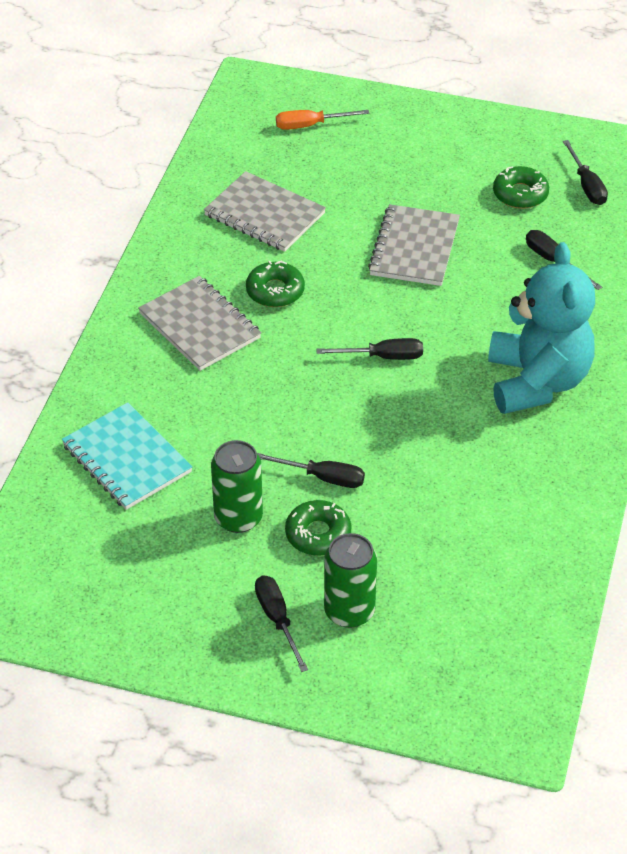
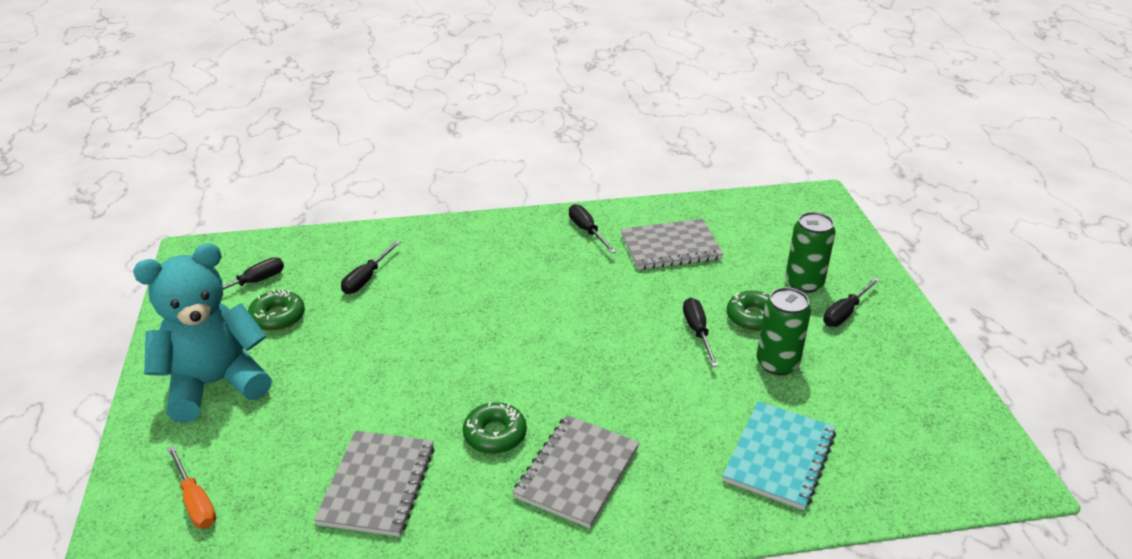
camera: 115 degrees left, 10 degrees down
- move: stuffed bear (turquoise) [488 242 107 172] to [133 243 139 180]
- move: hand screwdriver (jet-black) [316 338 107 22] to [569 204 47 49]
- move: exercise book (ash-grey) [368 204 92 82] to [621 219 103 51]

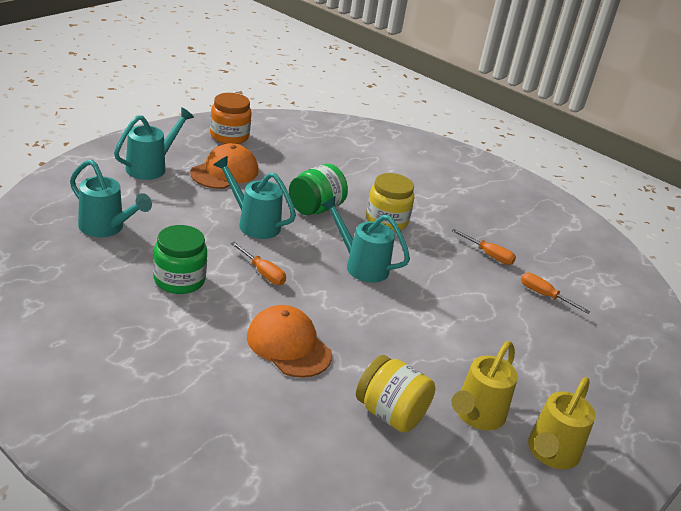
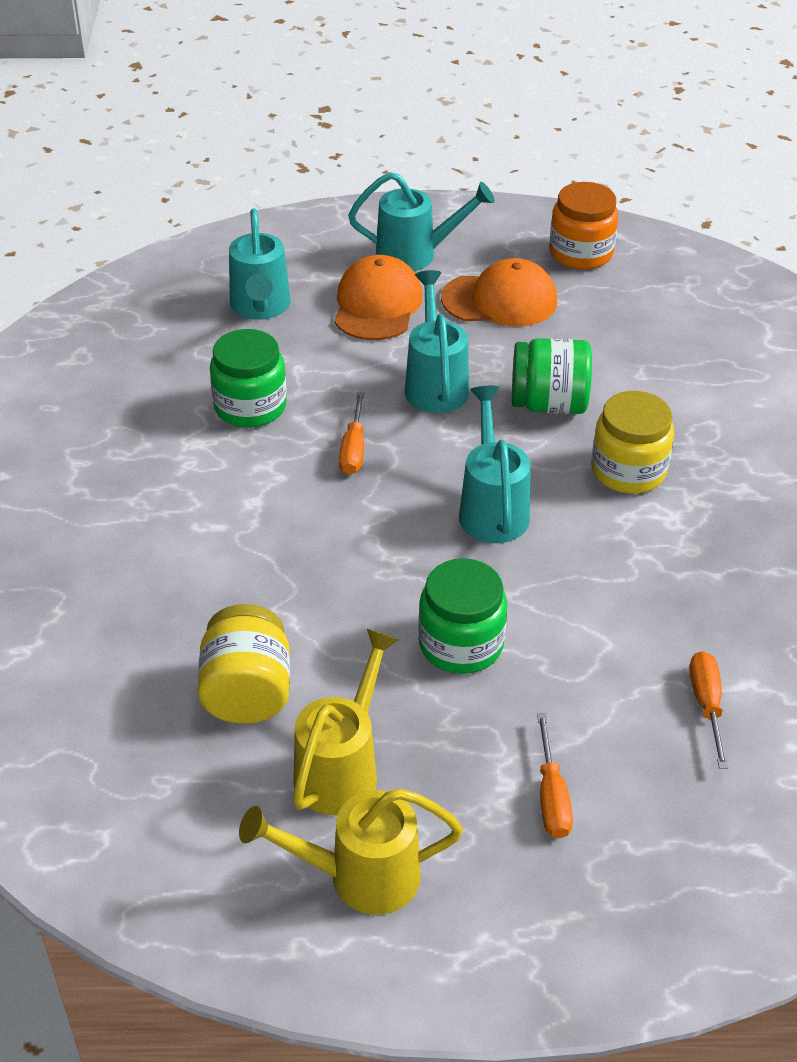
camera: 55 degrees right, 10 degrees up
- rotate: watering pot (golden) [451 341 67 89] = [293 629 106 186] 120 degrees clockwise
- move: peaked cap (orange-coloured) [247 305 85 73] to [334 255 89 85]
- insert: jam jar (emerald) [418 558 89 116]
- move: hand screwdriver (orange-coloured) [452 229 64 36] to [537 713 36 125]

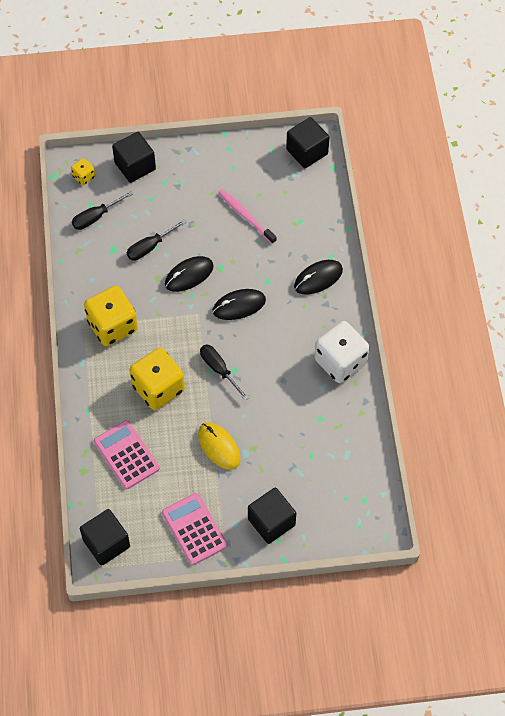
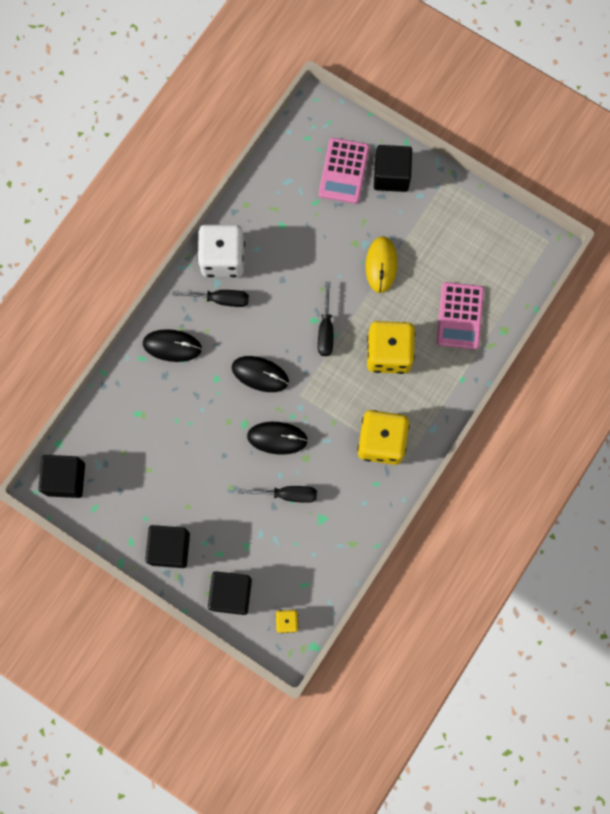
camera: 140 degrees left, 15 degrees up
- move: solid cube (jet-black) [80 509 50 57] to [145 525 45 43]
- move: hand screwdriver (jet-black) [72 191 61 39] to [172 290 77 17]
- move: pocket calculator (rose-pink) [162 493 65 72] to [319 138 50 66]
- delete: tooth brush (rose-pink) [218 189 59 55]

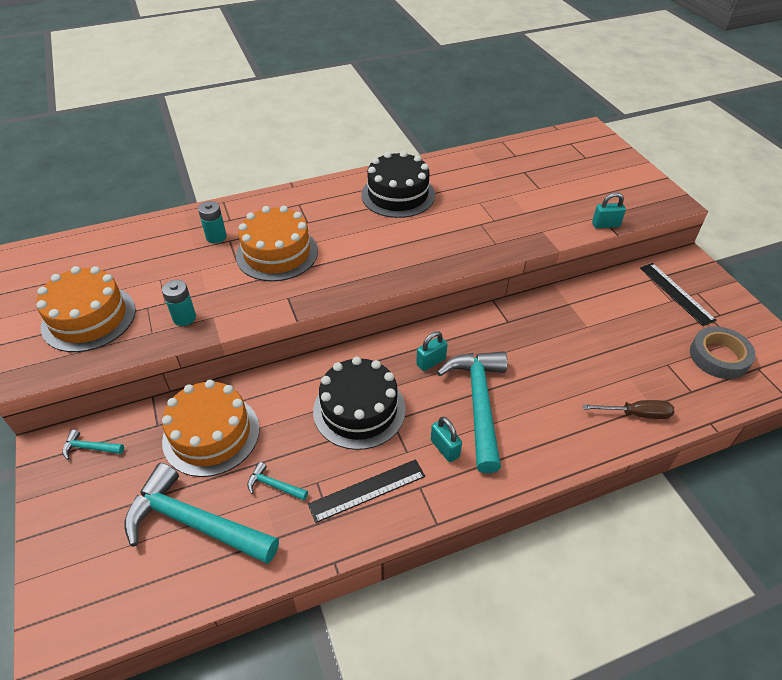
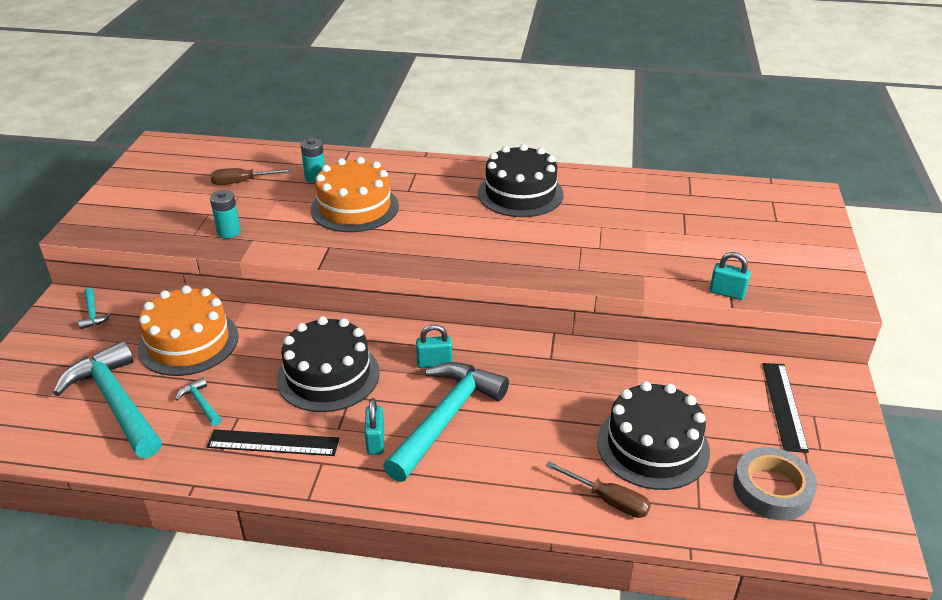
camera: 30 degrees right, 10 degrees down
- rotate: claw hammer (turquoise) [62 430 62 30] = [78 288 33 41] 150 degrees counterclockwise
- insert: hand screwdriver (brown) [210 168 82 17]
- insert: cake (jet-black) [597 381 113 109]
- delete: cake (orange-coloured) [36 266 100 86]

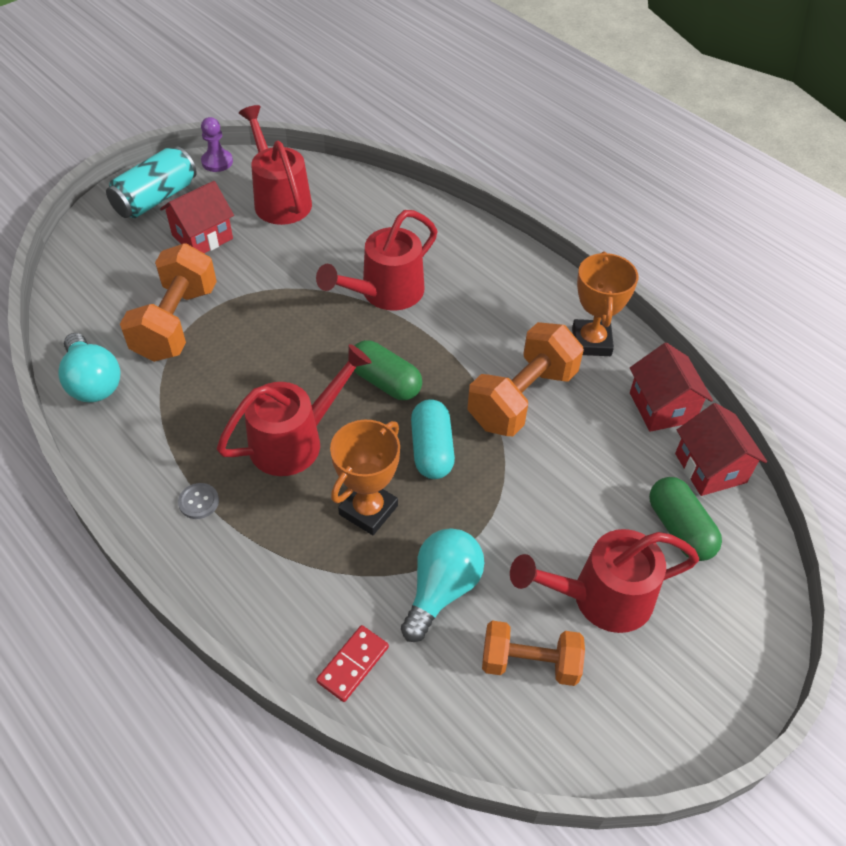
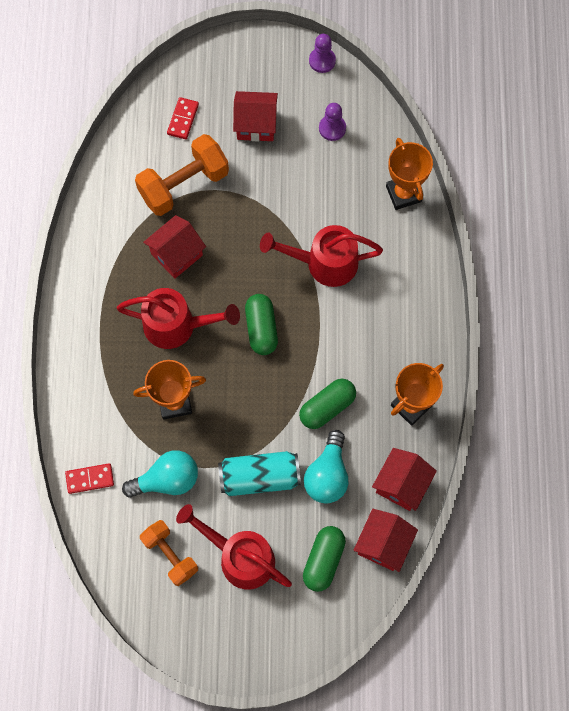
camera: 45 degrees right, 20 degrees up
- insert: toy house (red) [143 215 63 64]
- insert: domino (red) [167 97 32 42]
- move: tin (turquoise) [106 146 91 72] to [218 451 83 45]
- replace: hand weight (orange-coloured) [468 322 116 114] to pill shape (emerald) [299 379 57 50]
- move: bulb (turquoise) [59 333 61 69] to [304 430 44 73]
- replace: watering pot (red) [239 105 73 120] to game pawn (purple) [319 103 27 38]
- insert: award cup (orange-coloured) [386 138 47 72]
- delete: sewing button (ash-grey) [178 483 41 36]
- delete: pill shape (turquoise) [411 399 44 80]

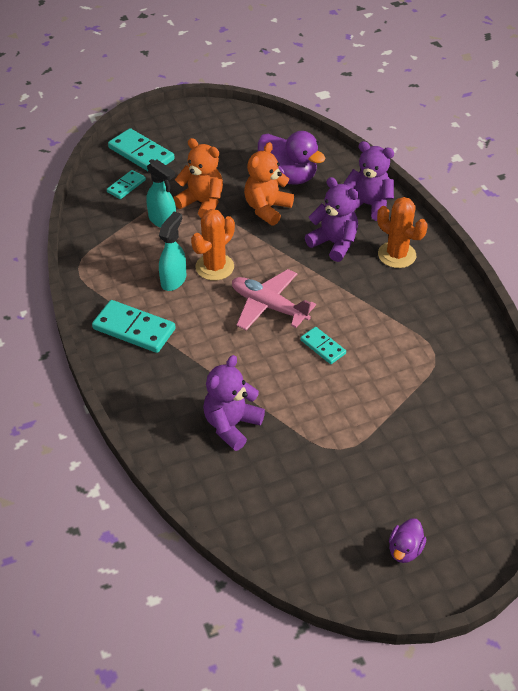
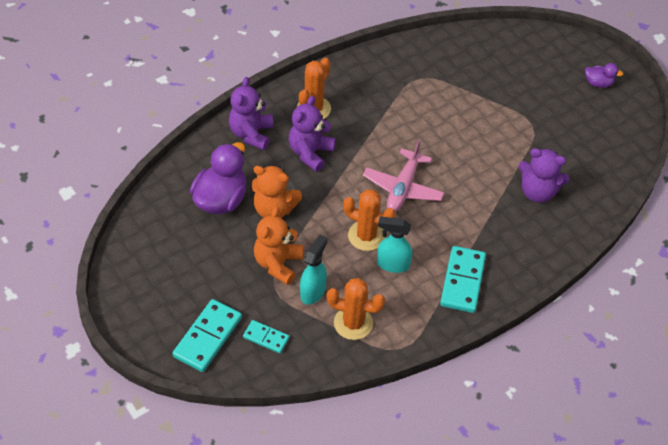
camera: 105 degrees left, 5 degrees up
- insert: cactus (orange-coloured) [327 278 58 62]
- delete: domino (turquoise) [300 327 46 37]

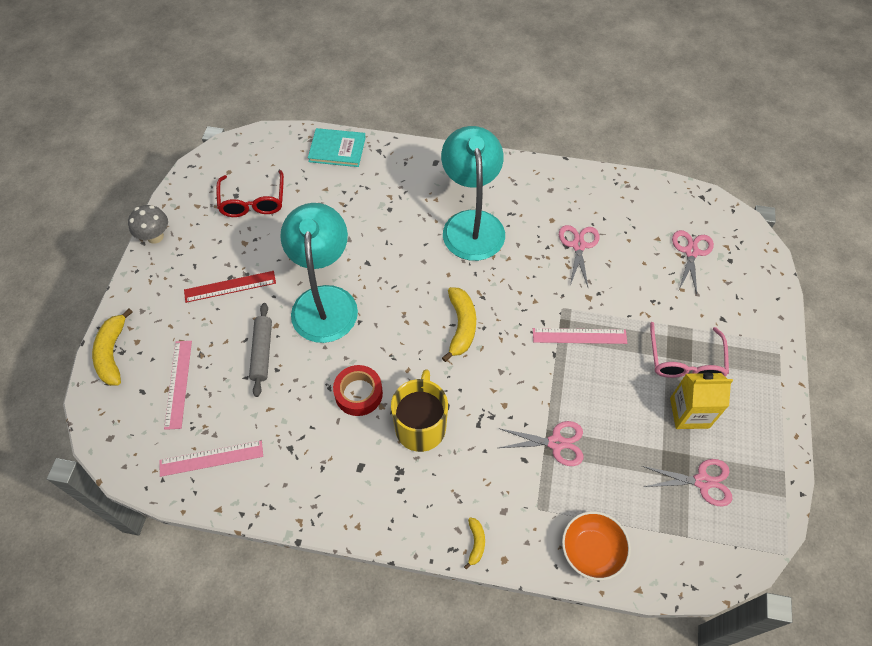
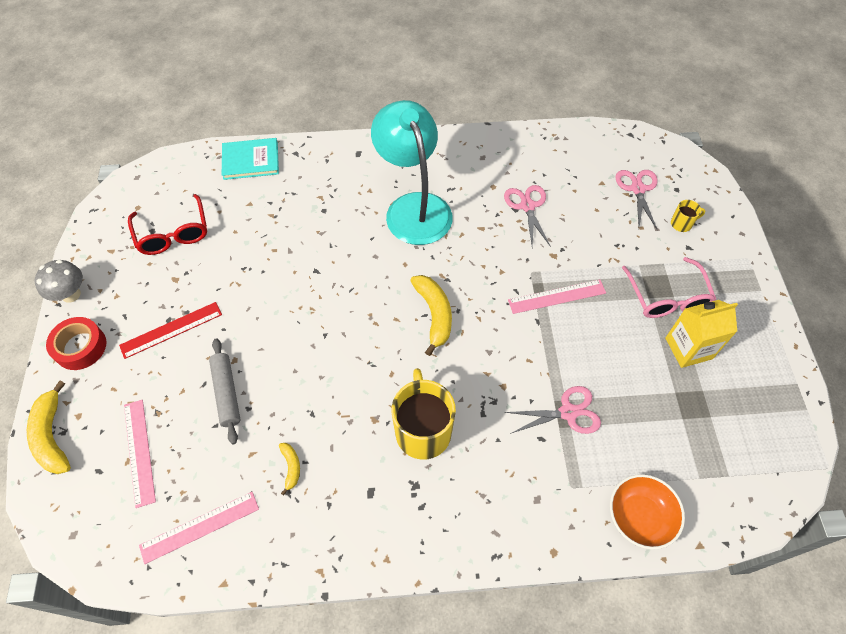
camera: 15 degrees left, 0 degrees up
- move: roll of tape (red) [333 365 50 51] to [46 317 60 53]
- move: banana (golden) [464 517 21 52] to [279 443 21 53]
- insert: mug (golden) [671 200 34 32]
- delete: desk lamp (turquoise) [280 203 78 140]
- delete: shears (rose-pink) [642 459 90 48]

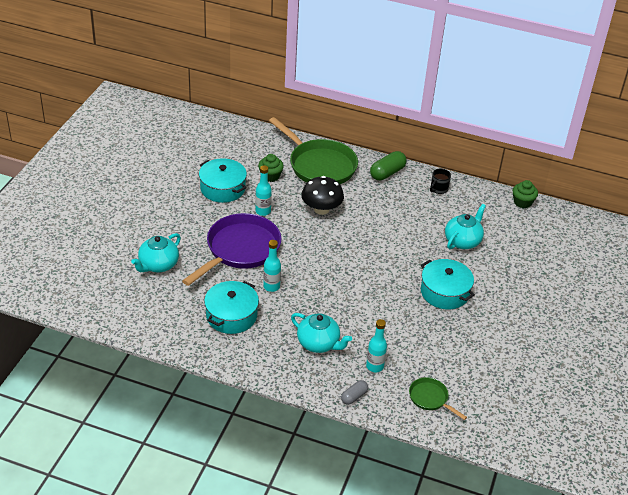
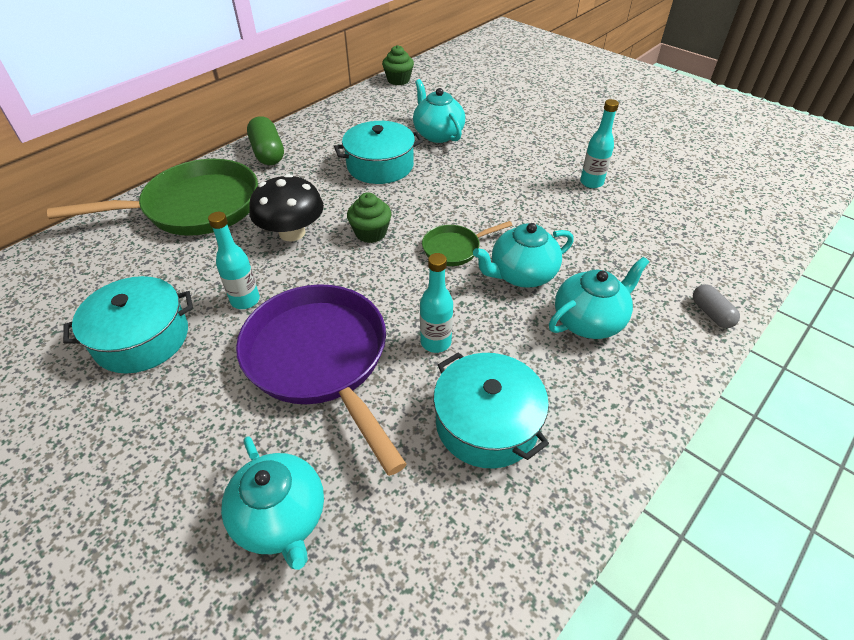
camera: 65 degrees left, 5 degrees up
- move: pot (turquoise) [421 259 54 50] to [334 121 89 63]
- move: muffin (emerald) [258 154 26 28] to [347 192 45 51]
- move: pan (emerald) [409 377 58 43] to [422 221 90 45]
- insert: teapot (turquoise) [473 223 101 65]
- move: bottle (turquoise) [366 319 21 54] to [580 99 39 89]
- delete: mug (jet-black) [430 169 21 25]

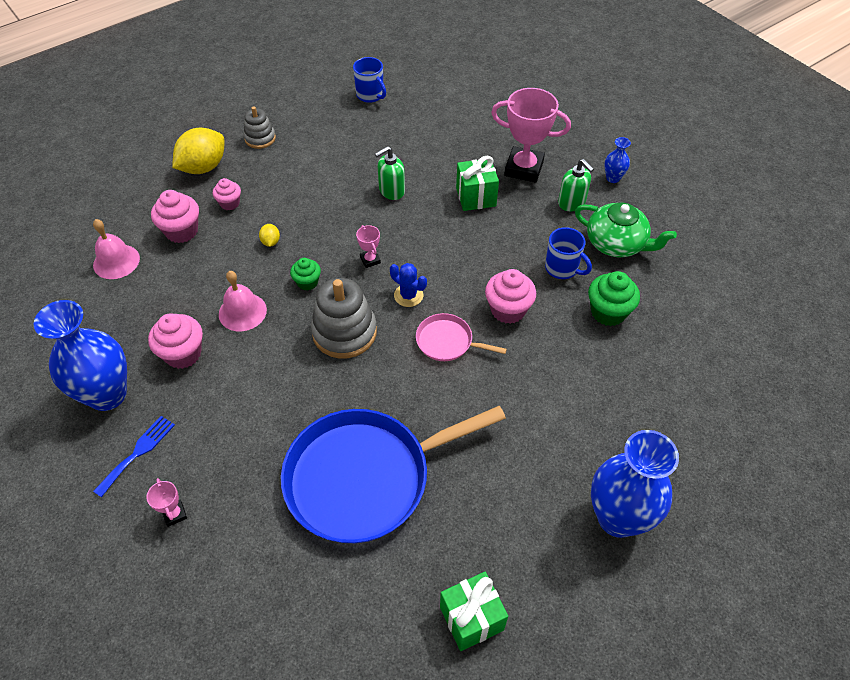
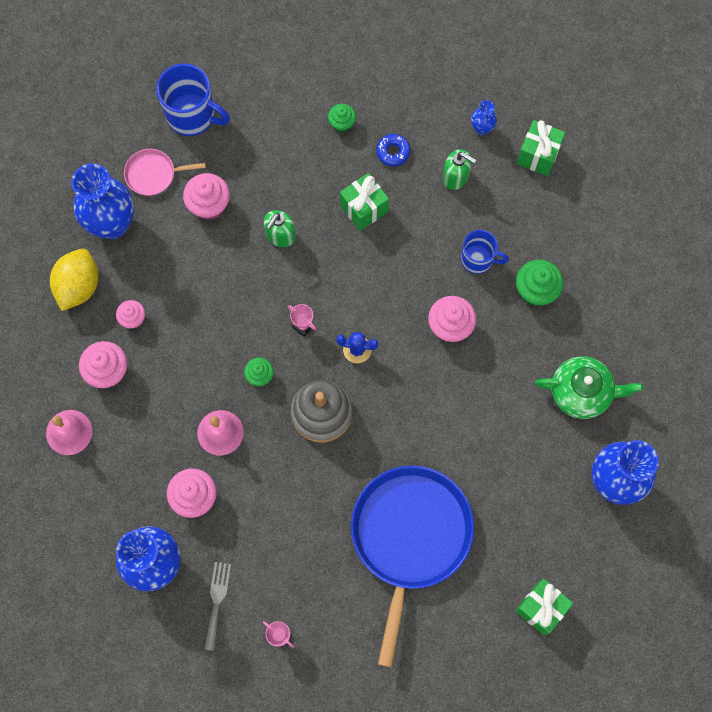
camera: 25 degrees left, 20 degrees up
- replace: stacking toy (ash-grey) [244 106 32 43] to vase (blue) [72 163 62 76]
- move: pan (rose-pink) [416 313 91 48] to [124 149 82 47]
- resize: mug (blue) [353 57 33 46] = [156 63 74 73] x1.56
- insert: muffin (rose-pink) [183 173 47 47]
- recolor: dinner fork (blue) [93 416 82 81] to dinner fork (ash-grey) [204 562 27 89]
- insert: muffin (emerald) [328 104 28 29]
- rotate: pan (blue) [281 406 225 137] = [351 465 123 202] 150 degrees clockwise
- replace: award cup (rose-pink) [491 88 80 95] to doughnut (blue) [376 134 35 32]
- insert: wrapped gift (emerald) [517 120 48 56]
- move: teapot (emerald) [575 203 102 54] to [535 356 108 63]
- delete: citrus fruit (golden) [259 224 21 23]

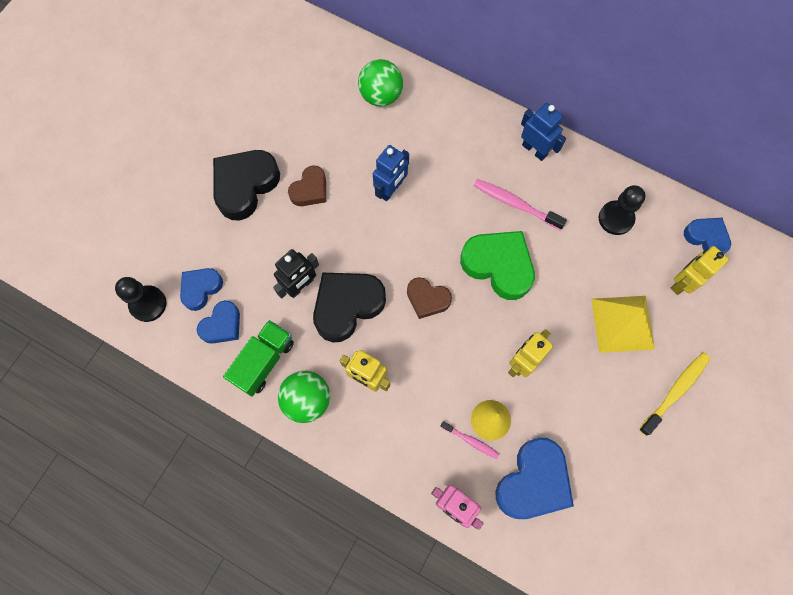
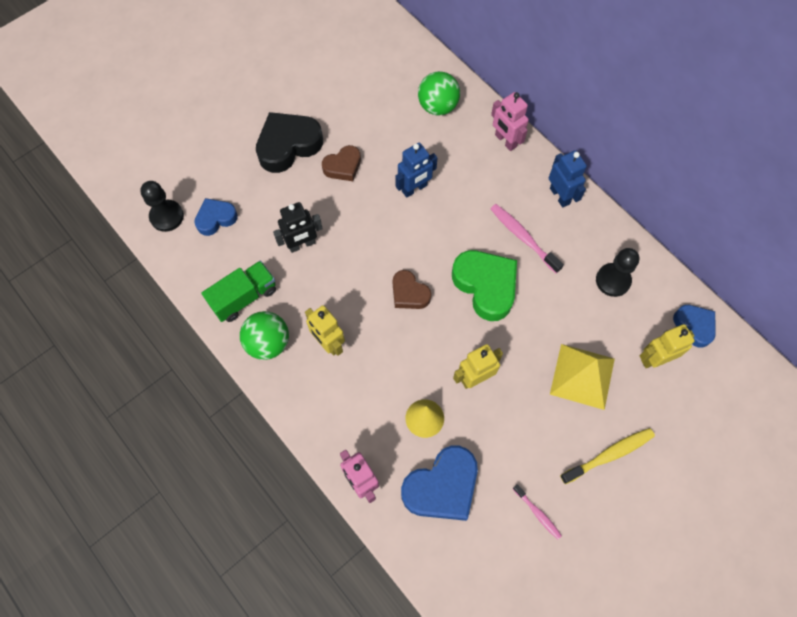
camera: 20 degrees right, 5 degrees down
- insert: robot (rose-pink) [491 92 38 59]
- move: tooth brush (rose-pink) [440 421 60 38] to [513 484 49 56]
- delete: heart shape (blue) [197 300 43 44]
- delete: heart shape (jet-black) [313 273 73 69]

